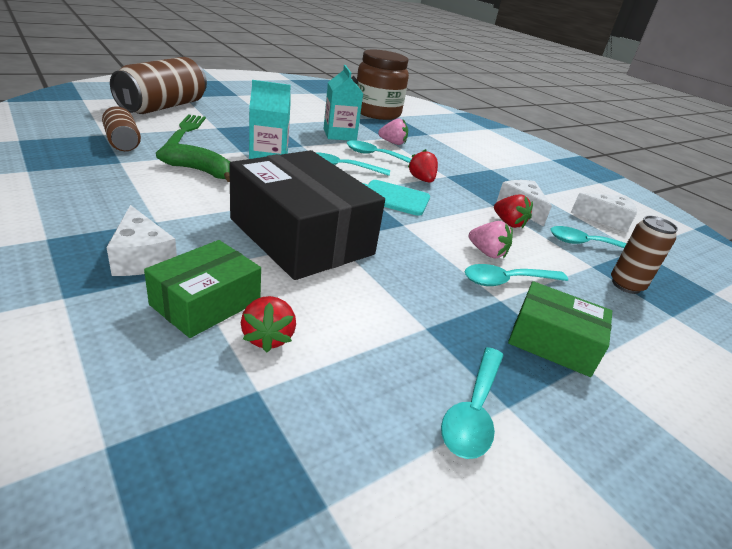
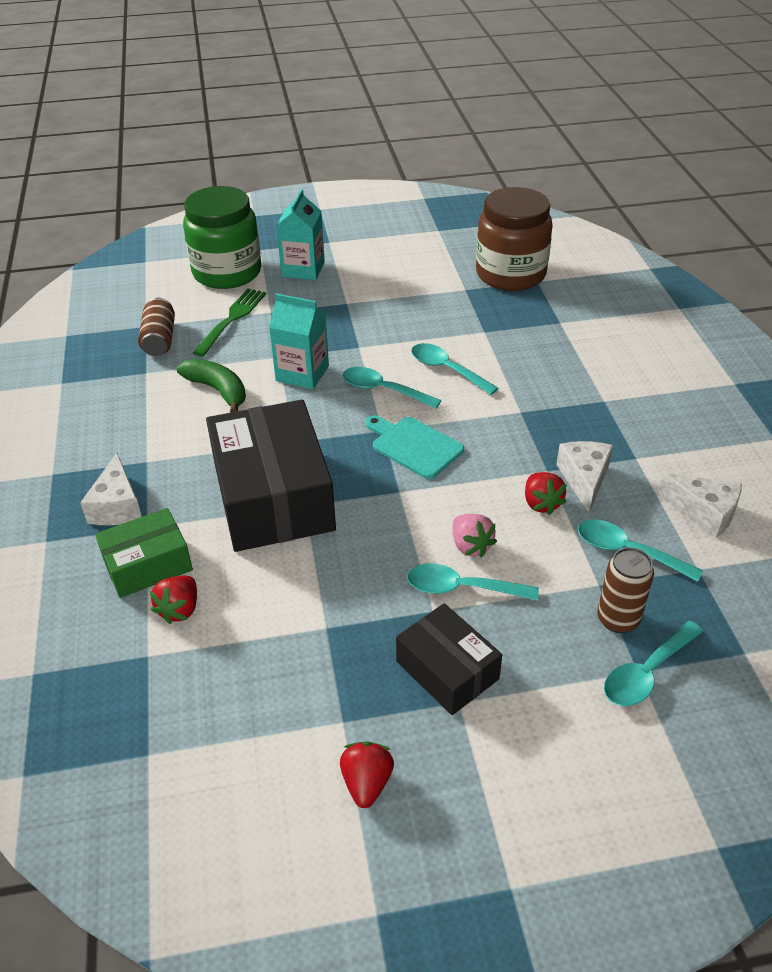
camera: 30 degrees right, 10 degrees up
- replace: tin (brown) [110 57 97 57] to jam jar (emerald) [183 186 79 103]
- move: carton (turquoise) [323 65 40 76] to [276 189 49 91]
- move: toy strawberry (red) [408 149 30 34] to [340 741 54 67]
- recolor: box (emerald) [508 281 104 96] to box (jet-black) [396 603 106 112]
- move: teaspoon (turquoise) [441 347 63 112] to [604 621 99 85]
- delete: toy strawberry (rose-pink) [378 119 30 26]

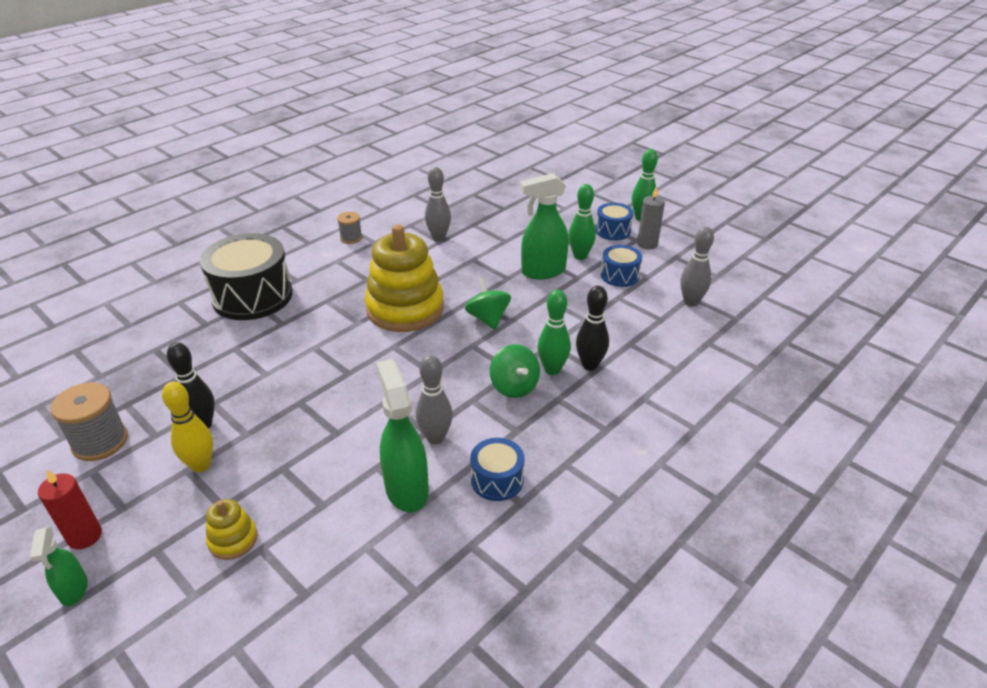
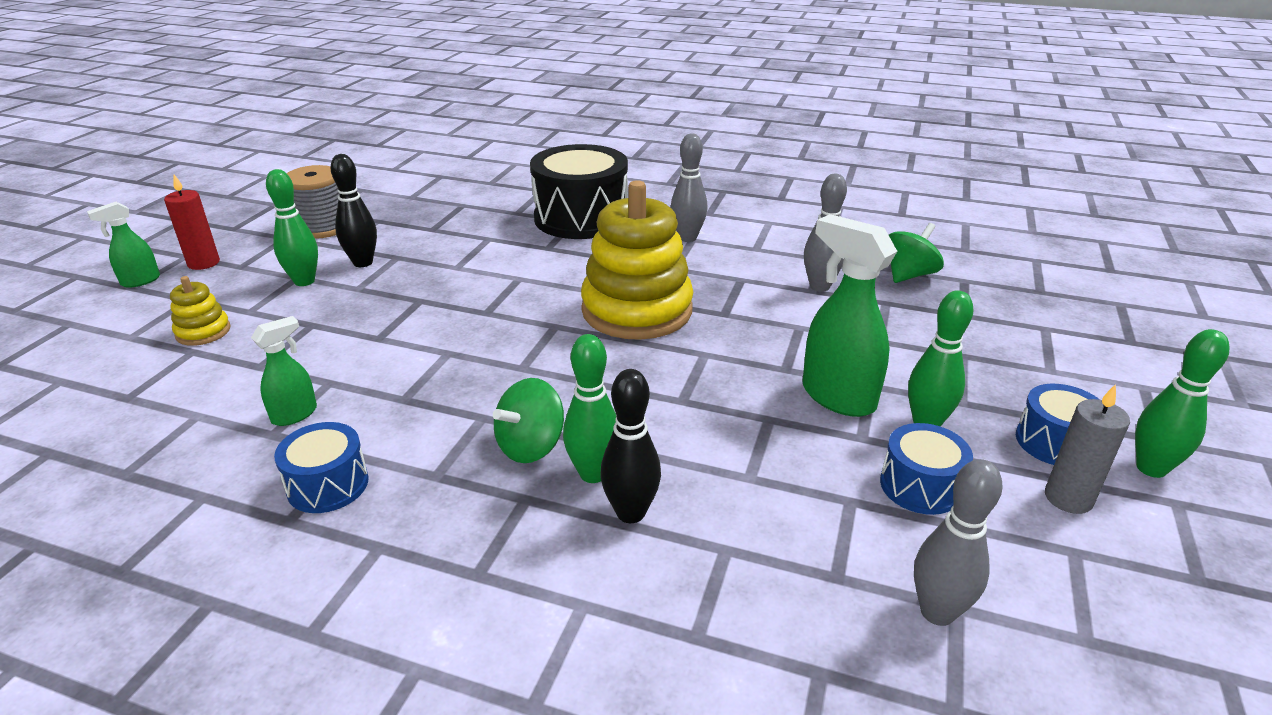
camera: 65 degrees right, 5 degrees down
- resize: spray cleaner (emerald) [376 359 53 154] = [251 316 66 110] x0.55
- recolor: bowling pin (golden) [162 381 51 91] to bowling pin (emerald) [266 169 52 117]
- move: bowling pin (ash-grey) [416 355 37 89] to [671 133 37 109]
- move: toy top (emerald) [465 278 46 52] to [889 223 55 60]
- delete: spool (ash-grey) [337 212 25 32]

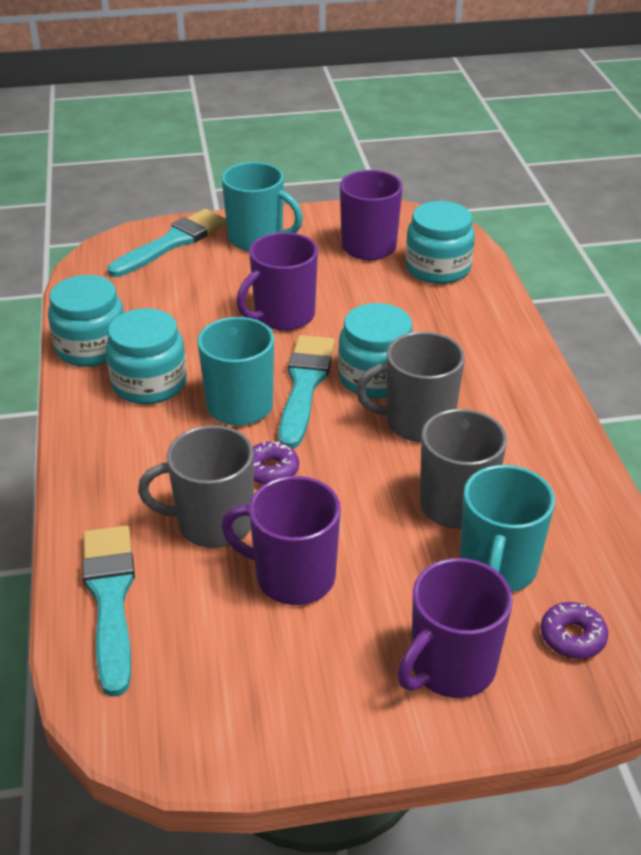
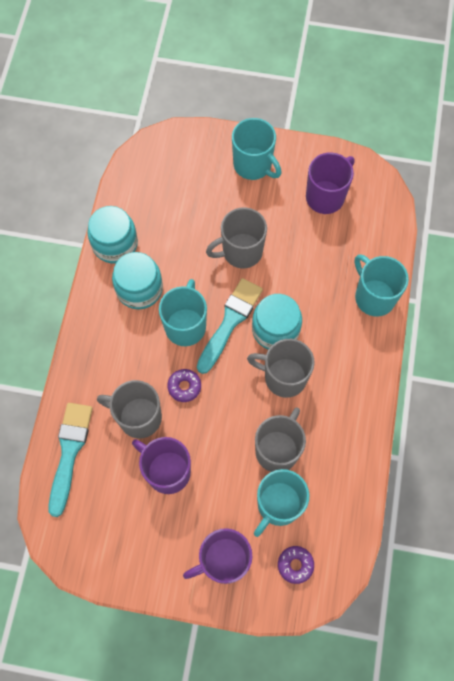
camera: 20 degrees right, 30 degrees up
- recolor: mug (purple) [236 232 82 99] to mug (ash-grey) [206 207 61 61]
- insert: mug (turquoise) [355 254 54 62]
- delete: paint brush (turquoise) [107 209 120 68]
- delete: jam jar (turquoise) [406 201 69 83]

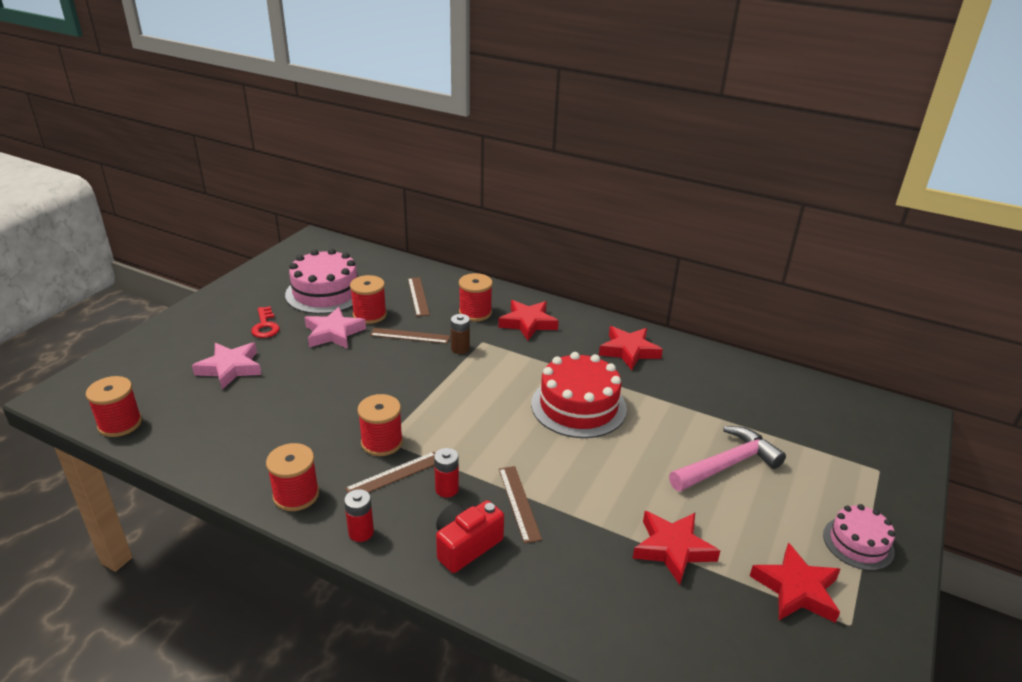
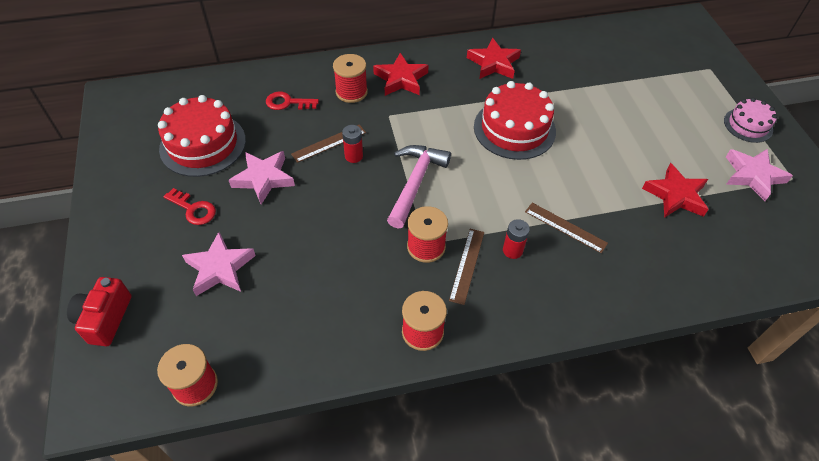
camera: 40 degrees left, 20 degrees up
- move: photo camera (red) [436 500 68 73] to [67 277 64 69]
- recolor: cake (rose-pink) [285 249 73 65] to cake (red) [158 95 88 82]
- replace: ruler (brown) [408 277 22 39] to key (red) [266 92 53 18]
- move: AA battery (red) [344 489 30 53] to [342 125 21 38]
- move: claw hammer (rose-pink) [669 426 117 66] to [387 145 64 83]
- recolor: five-pointed star (red) [750 543 91 80] to five-pointed star (rose-pink) [726 149 67 52]
- delete: spool (red) [350 275 37 49]
- delete: AA battery (brown) [451 314 19 40]

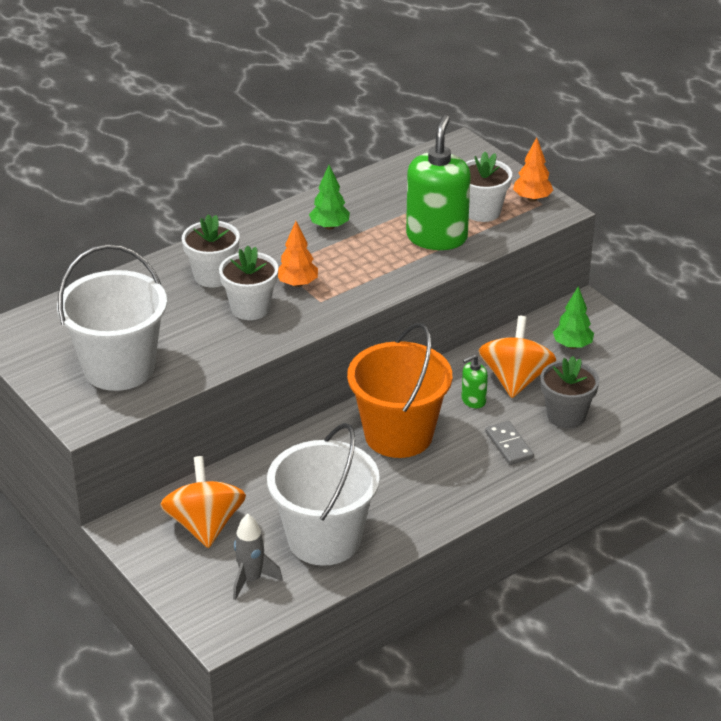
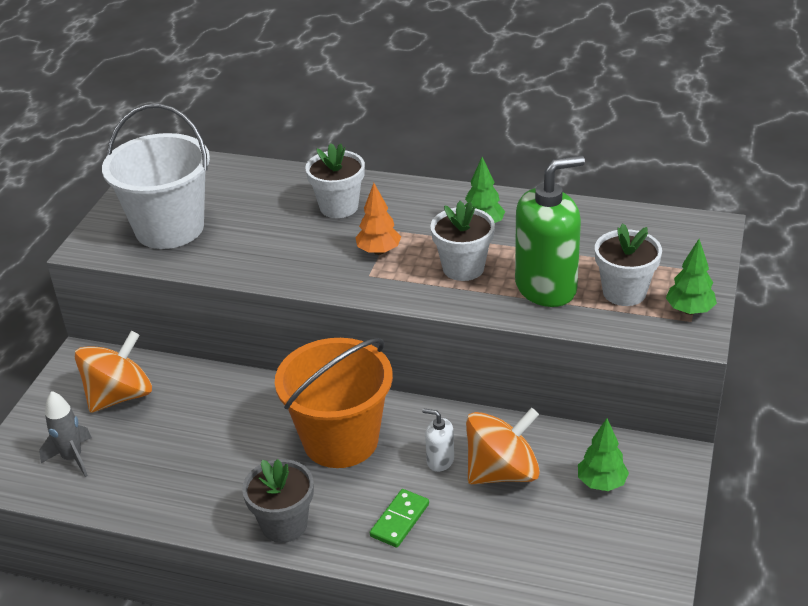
camera: 55 degrees right, 0 degrees up
- move: potted plant (ash-grey) [540 356 59 72] to [242 459 72 84]
- recolor: domino (ash-grey) [485 421 49 44] to domino (emerald) [370 489 59 59]
- recolor: soap dispenser (emerald) [461 355 27 53] to soap dispenser (snow-white) [422 408 32 64]
- move: potted plant (snow-white) [219 246 59 74] to [430 201 65 80]
- recolor: toy tree (orange-coloured) [513 137 40 65] to toy tree (emerald) [666 239 51 76]
- delete: pail (snow-white) [267 423 113 143]

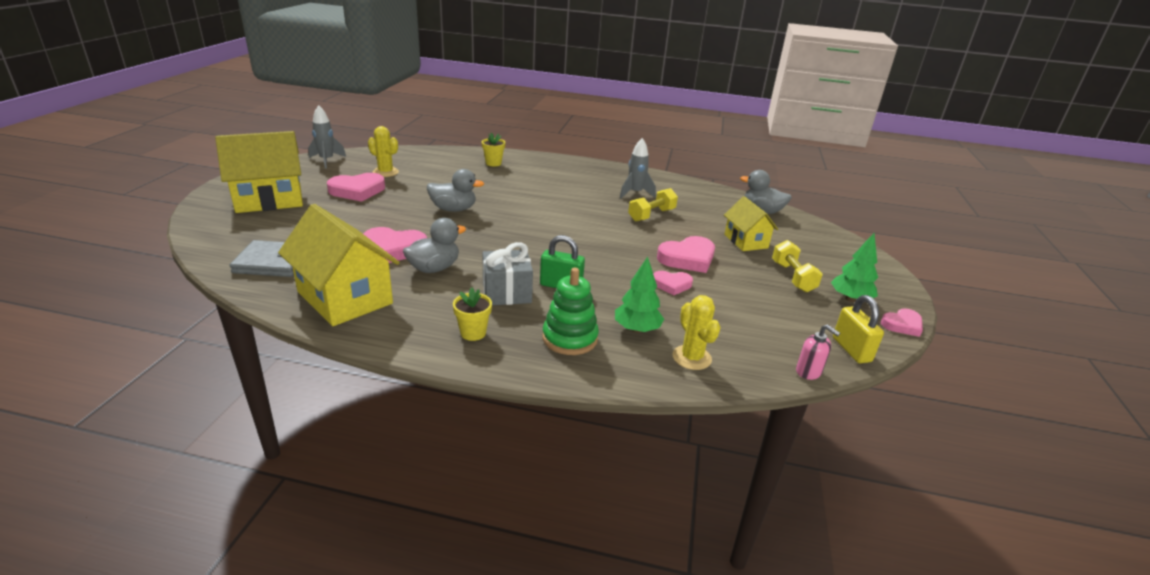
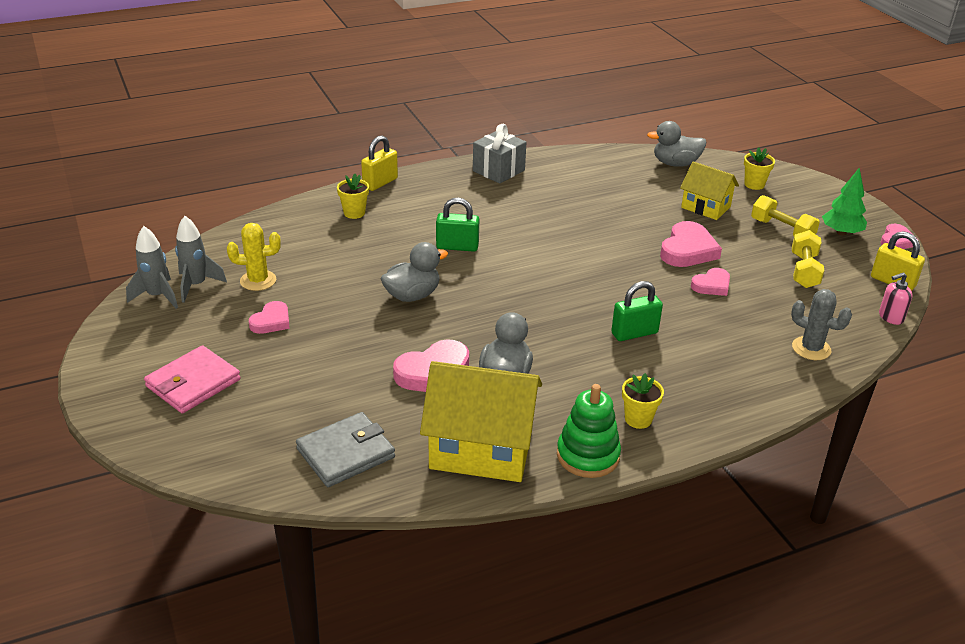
camera: 35 degrees left, 5 degrees up
- replace: toy house (golden) [215 131 88 82] to billfold (rose-pink) [144 345 97 68]
- move: spaceship (ash-grey) [620 138 36 60] to [175 216 52 87]
- resize: heart shape (rose-pink) [327 173 58 29] = [249 301 41 33] x0.61
- insert: padlock (golden) [361 135 37 56]
- insert: padlock (emerald) [436 198 44 54]
- move: wrapped gift (ash-grey) [482 242 51 63] to [473 124 54 60]
- move: stacking toy (emerald) [542 268 57 87] to [557 384 64 94]
- insert: potted plant (golden) [744 147 31 43]
- recolor: cactus (golden) [672 295 49 75] to cactus (ash-grey) [791 289 61 71]
- move: hand weight (golden) [628 188 50 33] to [792 230 32 58]
- rotate: soap dispenser (rose-pink) [796 324 44 56] = [879 272 33 53] 150 degrees clockwise
- delete: toy tree (emerald) [615 257 49 76]

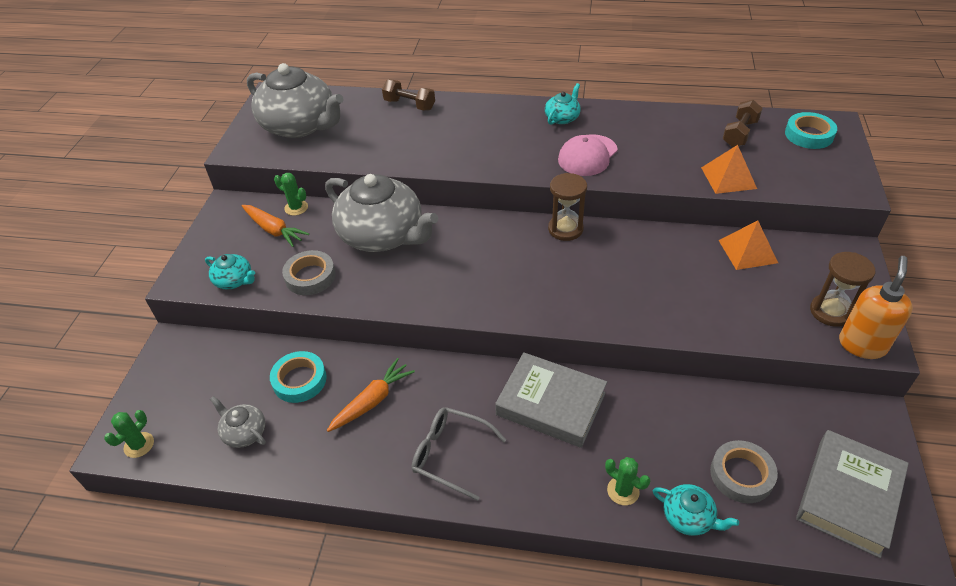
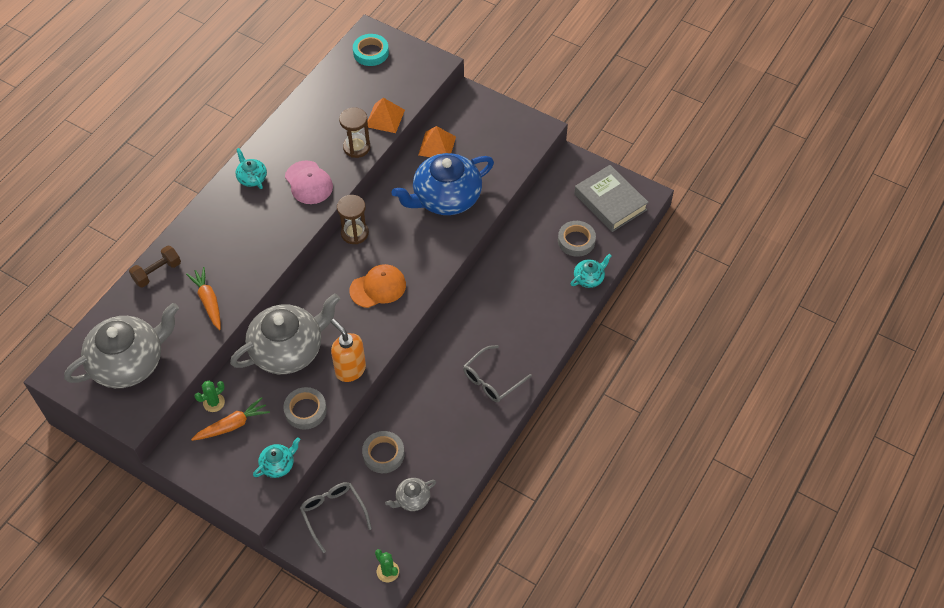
camera: 70 degrees left, 10 degrees up
- move: toy carrot (orange-coloured) [327 358 88 74] to [186 267 35 63]
- insert: spectacles (ash-grey) [300 482 72 71]
- move: soap dispenser (orange-coloured) [839 256 74 103] to [331 319 35 63]
- move: sandglass (brown) [810 252 65 75] to [339 107 31 51]
- insert: peaked cap (orange-coloured) [349 264 57 44]
- recolor: roll of tape (turquoise) [270 351 57 52] to roll of tape (ash-grey) [362 431 43 42]
- insert: teapot (blue) [392 153 102 62]
- delete: book (ash-grey) [495 352 112 96]
- delete: cactus (emerald) [605 457 45 48]
- delete: hand weight (brown) [723 100 40 47]

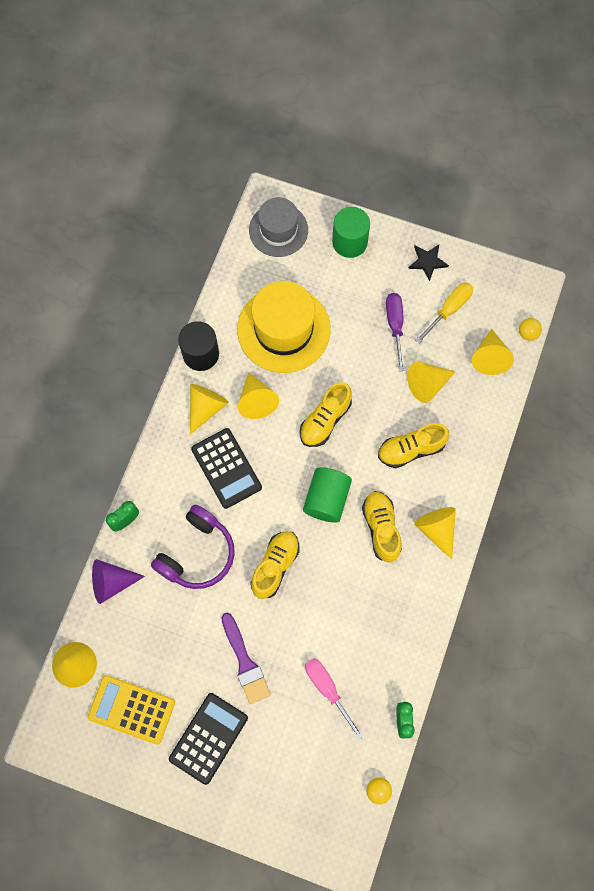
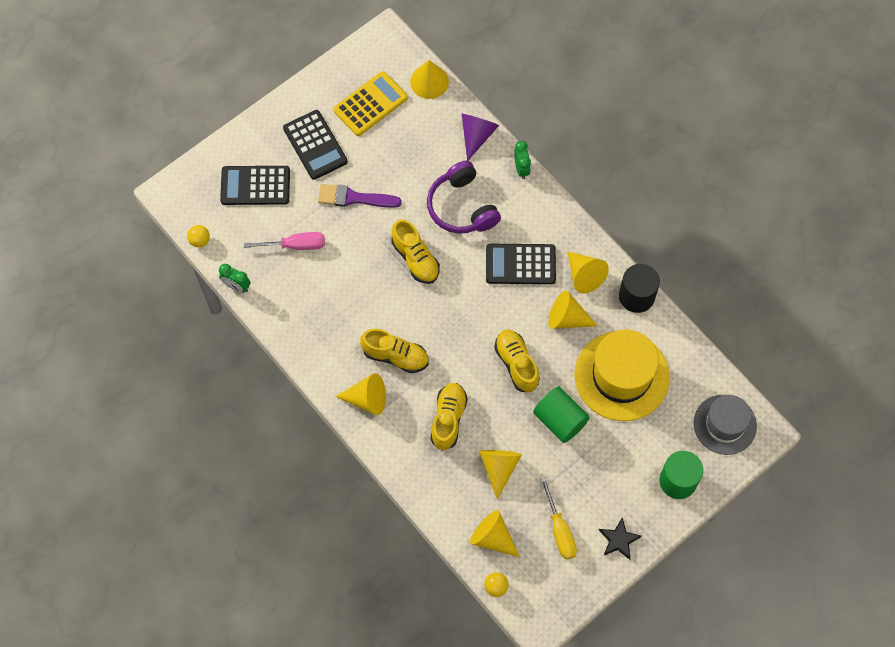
camera: 120 degrees right, 5 degrees down
- insert: pocket calculator (jet-black) [220 166 70 39]
- move: cylinder shape (emerald) [303 467 49 56] to [533 387 57 56]
- delete: hand screwdriver (purple) [386 293 18 78]

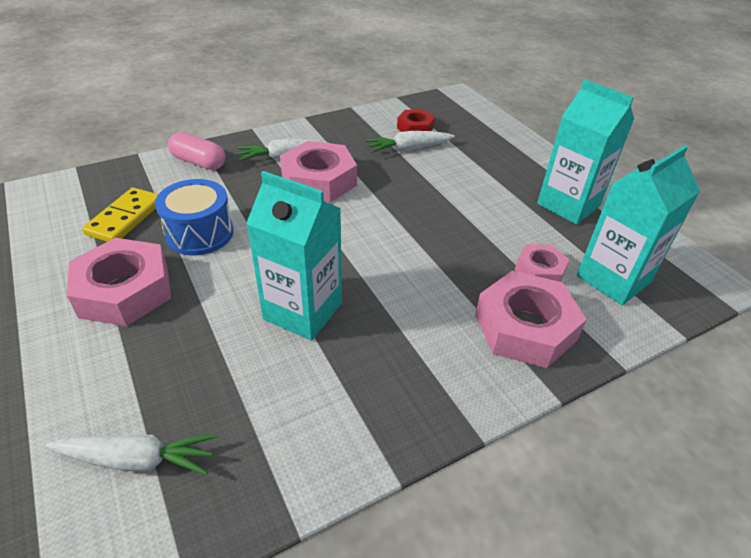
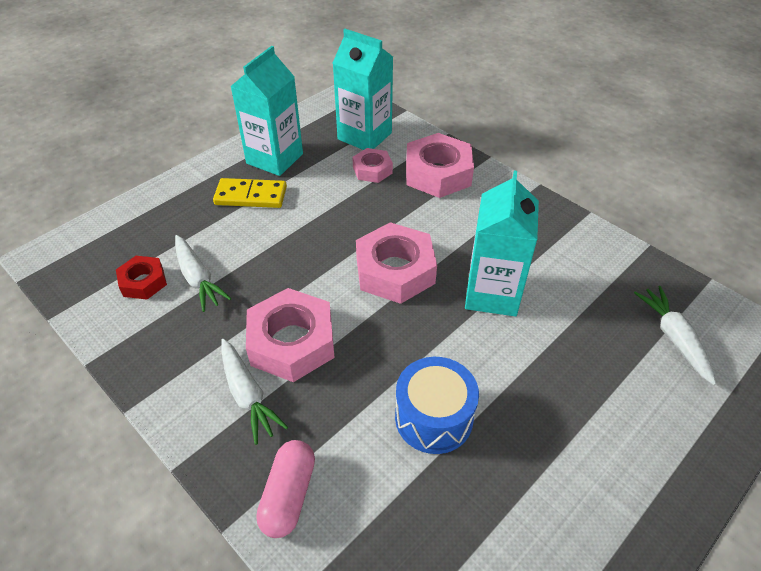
camera: 105 degrees left, 5 degrees up
- move: domino (golden) [82 188 76 54] to [213 178 74 30]
- move: nut (rose-pink) [67 238 104 88] to [356 222 81 82]

